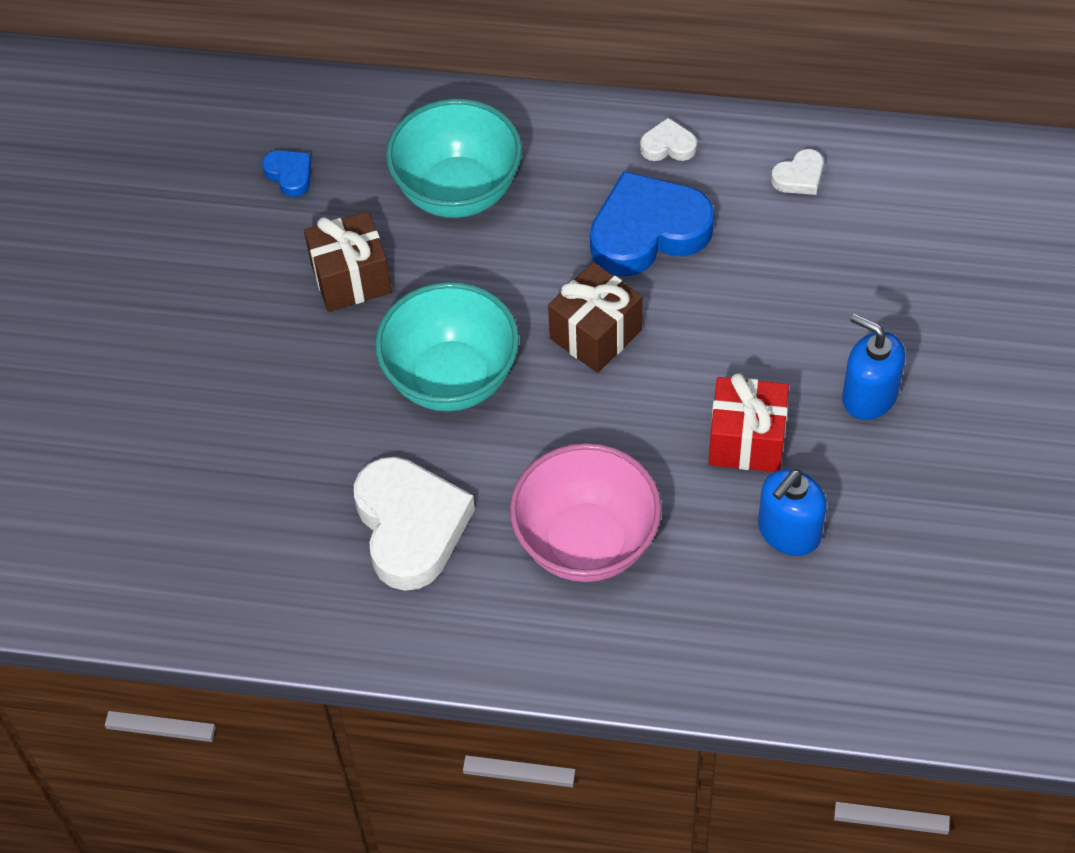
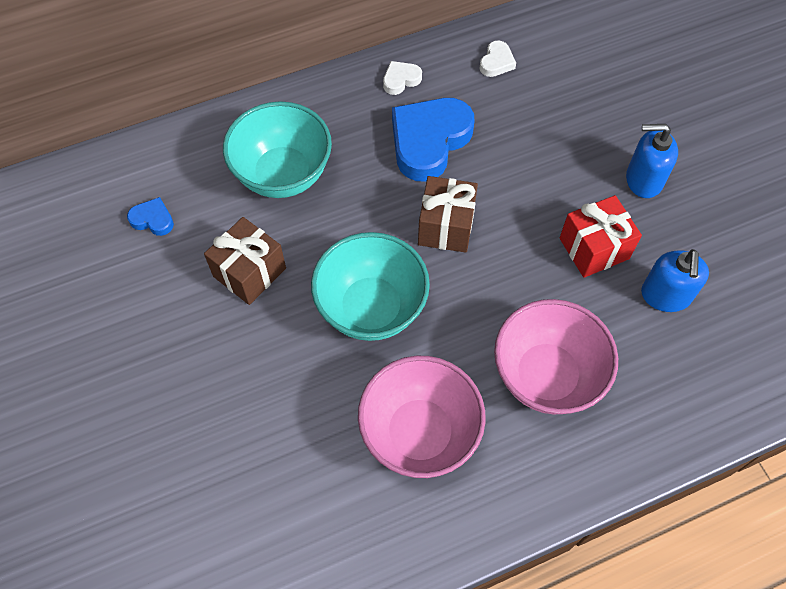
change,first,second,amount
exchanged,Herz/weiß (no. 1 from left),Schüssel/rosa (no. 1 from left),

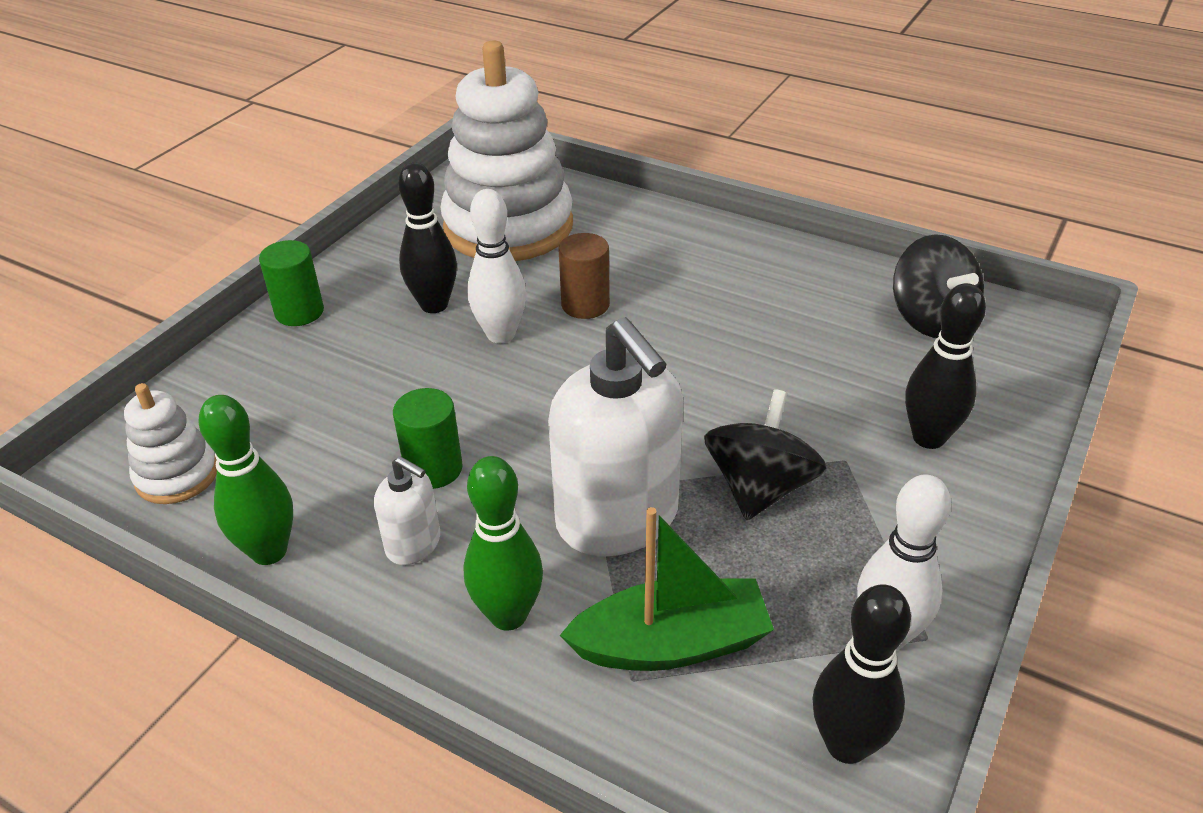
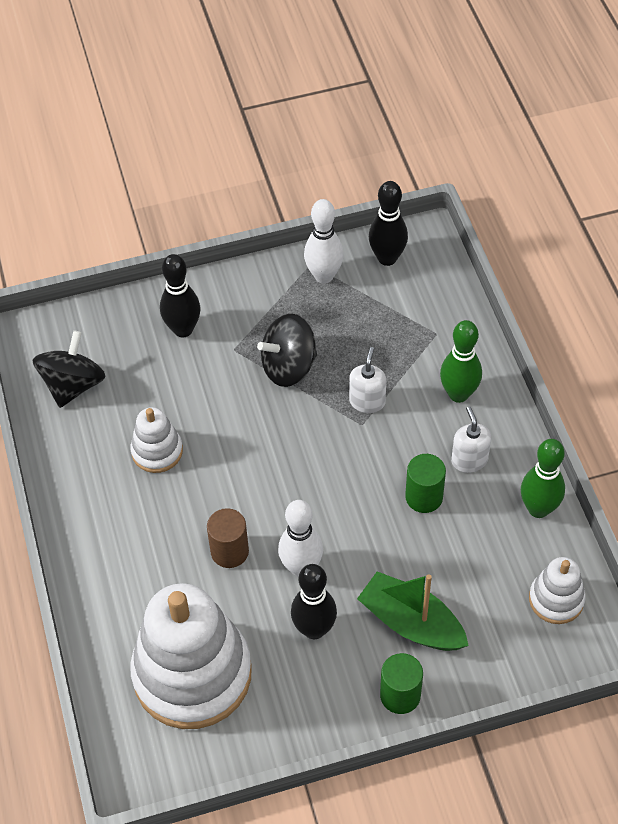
change,first,second,amount
appeared,,Stapelspielzeug/weiß (no. 1 from left),
size,Seifenspender/weiß (no. 2 from left in the first image),Seifenspender/weiß (no. 1 from left),x0.48
relocated,Boot/grün,,

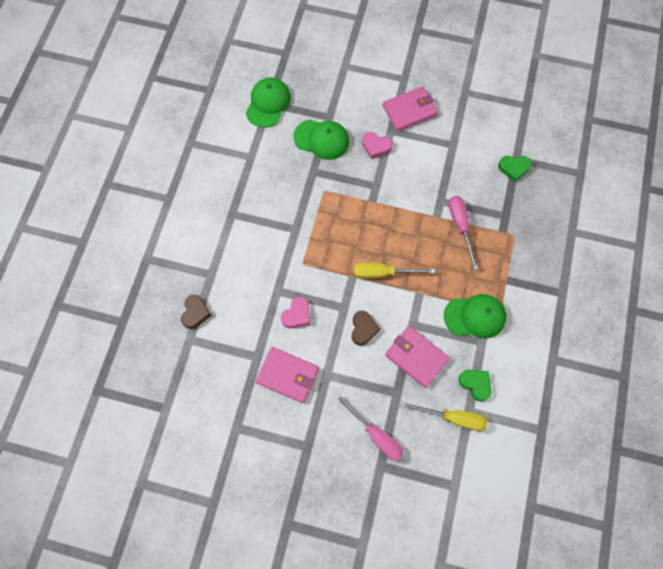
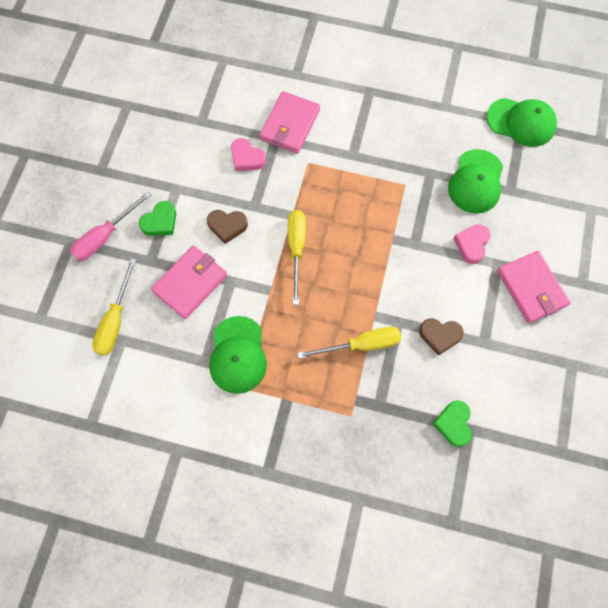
change,first,second,amount
relocated,Herz/grün (no. 1 from left),,
relocated,Geldbörse/rosa (no. 1 from left in the first image),Geldbörse/rosa (no. 2 from left),
colour,Schraubenzieher/rosa (no. 2 from left),Schraubenzieher/gelb (no. 3 from left),
relocated,Herz/braun (no. 1 from left in the first image),Herz/braun (no. 2 from left),

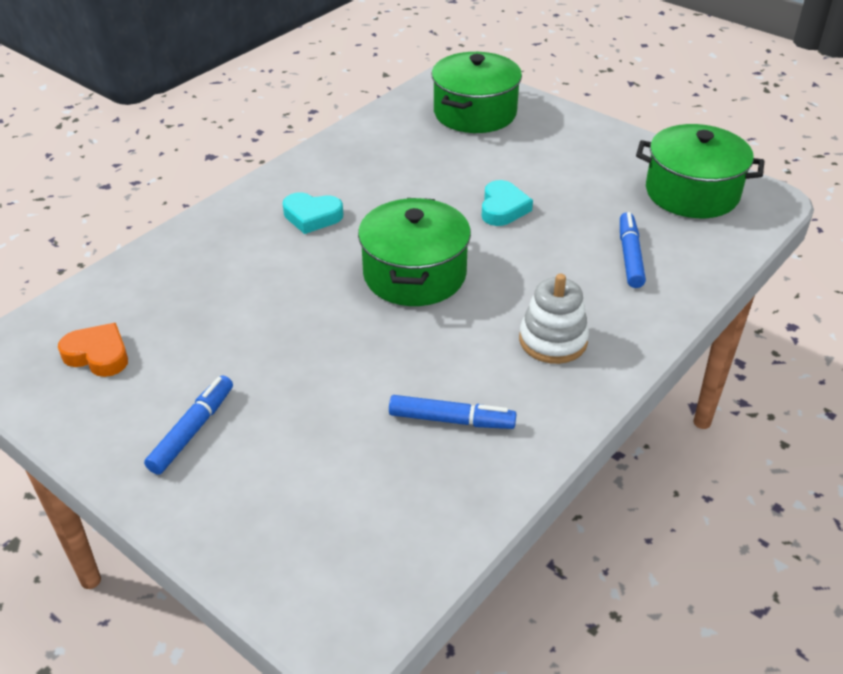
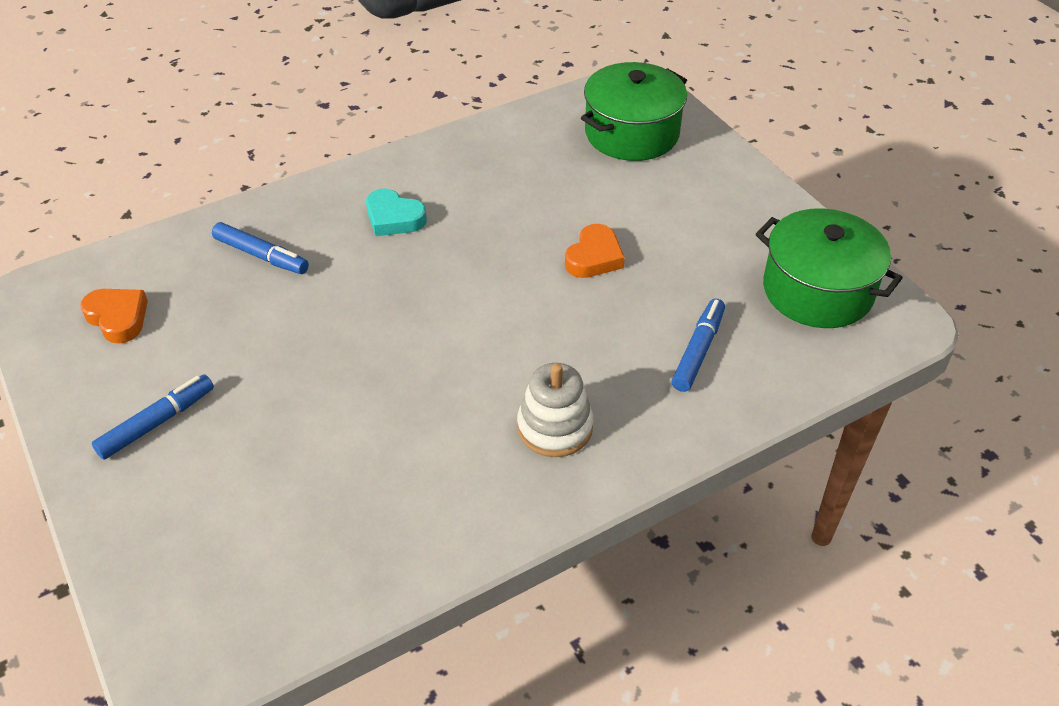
change,first,second,amount
relocated,Filzstift/blau (no. 2 from left),,
colour,Herz/türkis (no. 2 from left),Herz/orange (no. 2 from left),
missing,Kochtopf/grün (no. 1 from left),,

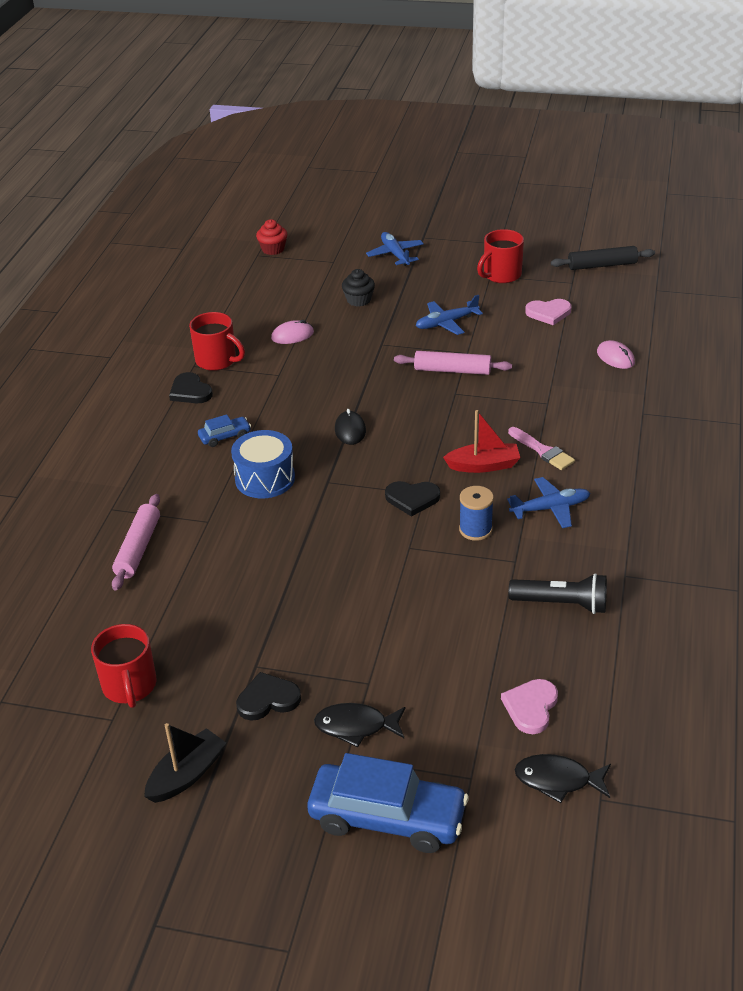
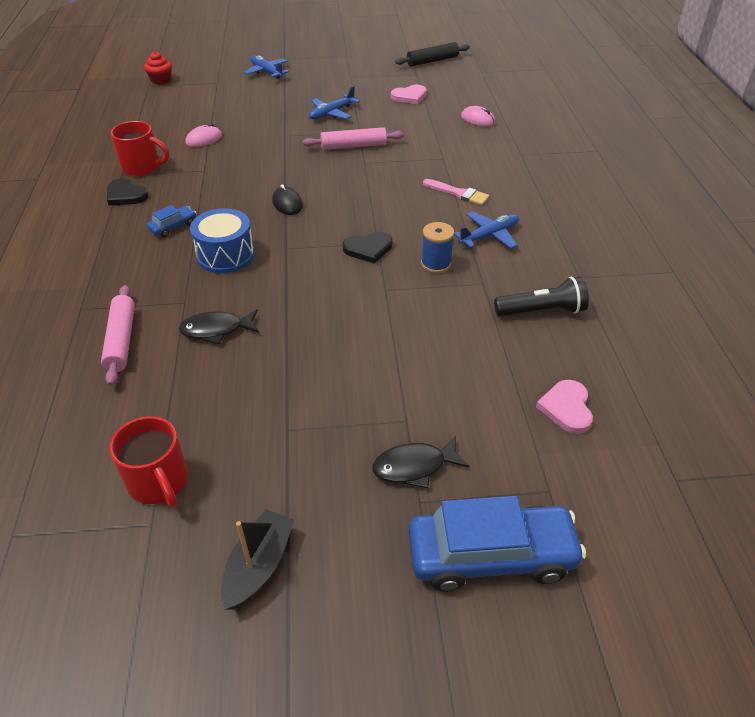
change,first,second,amount
relocated,Fisch/schwarz (no. 2 from left in the first image),Fisch/schwarz (no. 1 from left),
missing,Herz/schwarz (no. 2 from left),,
missing,Muffin/schwarz,,
missing,Boot/rot,,
missing,Tasse/rot (no. 3 from left),,

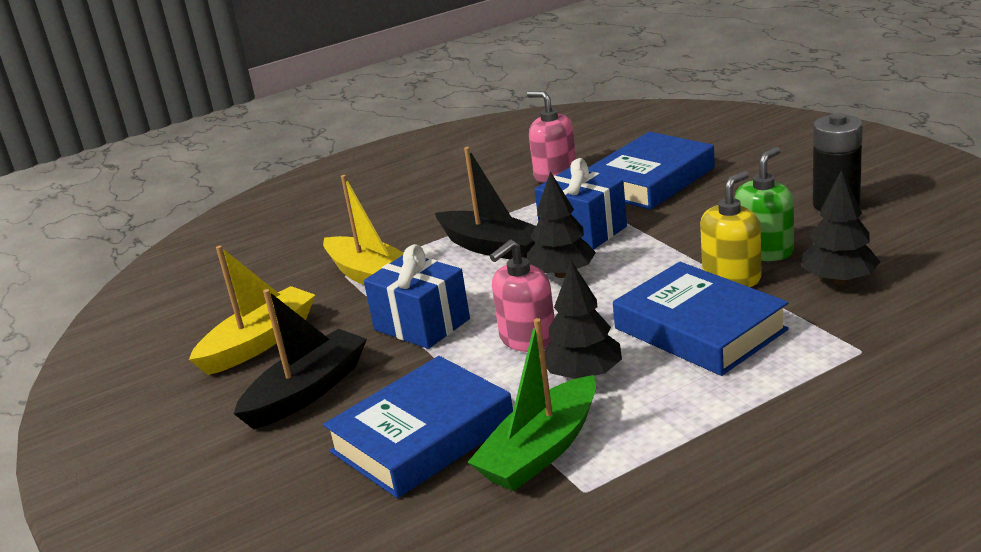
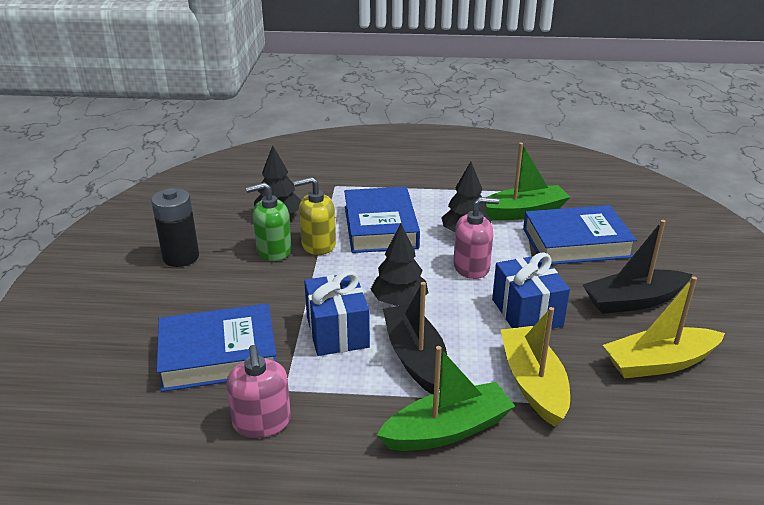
change,first,second,amount
appeared,,Boot/grün (no. 1 from left),

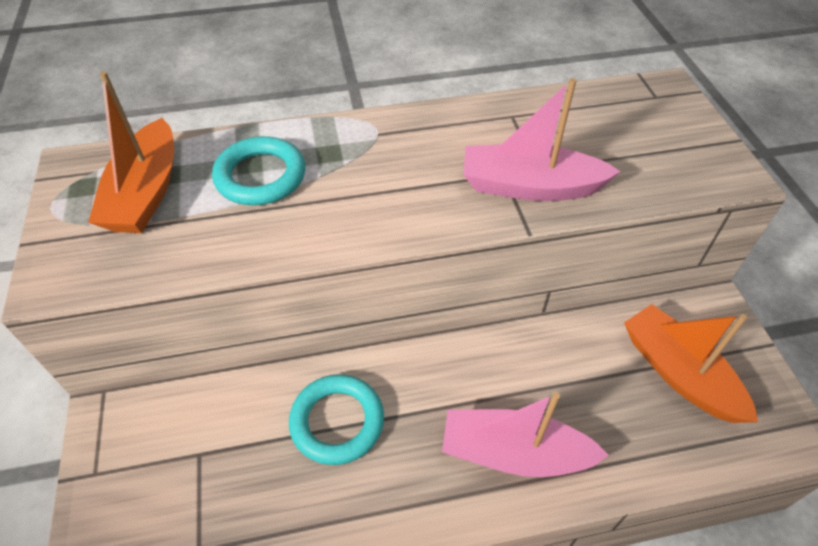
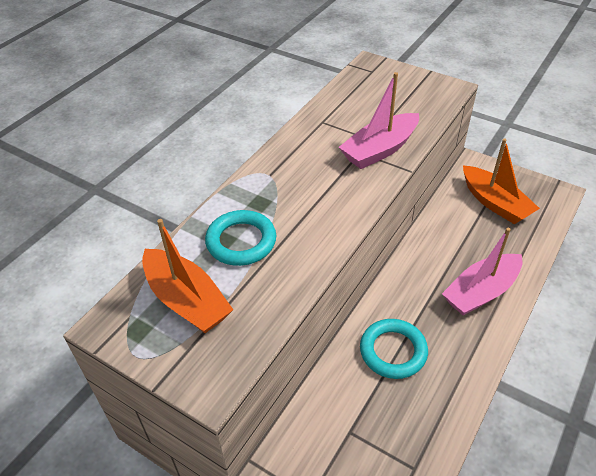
change,first,second,amount
spun,Boot/orange (no. 2 from left),,135 degrees counterclockwise

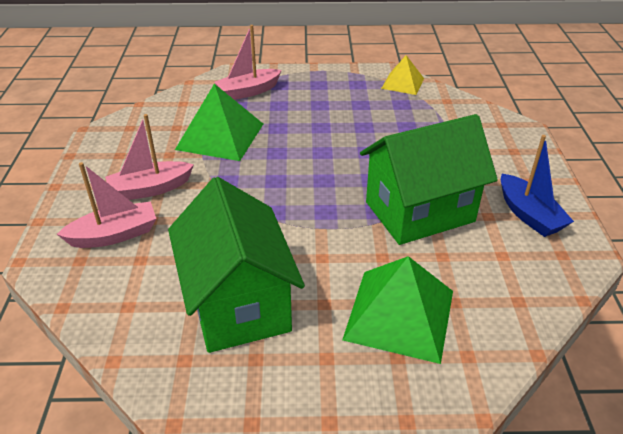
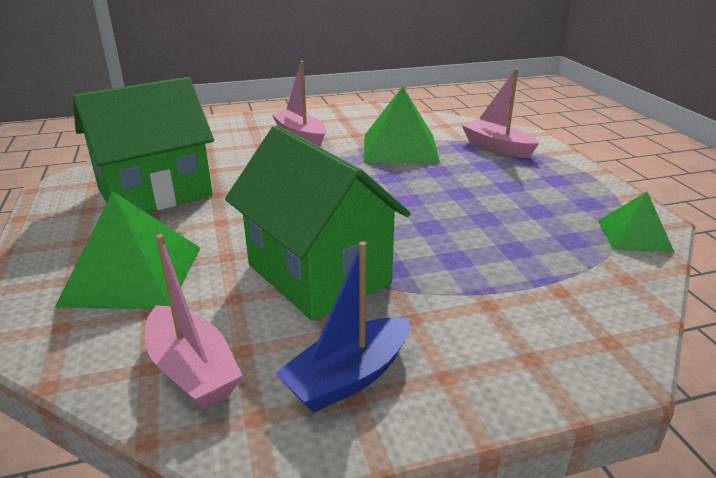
change,first,second,amount
relocated,Boot/rosa (no. 1 from left),,
colour,Pyramide/gelb,Pyramide/grün (no. 3 from left),

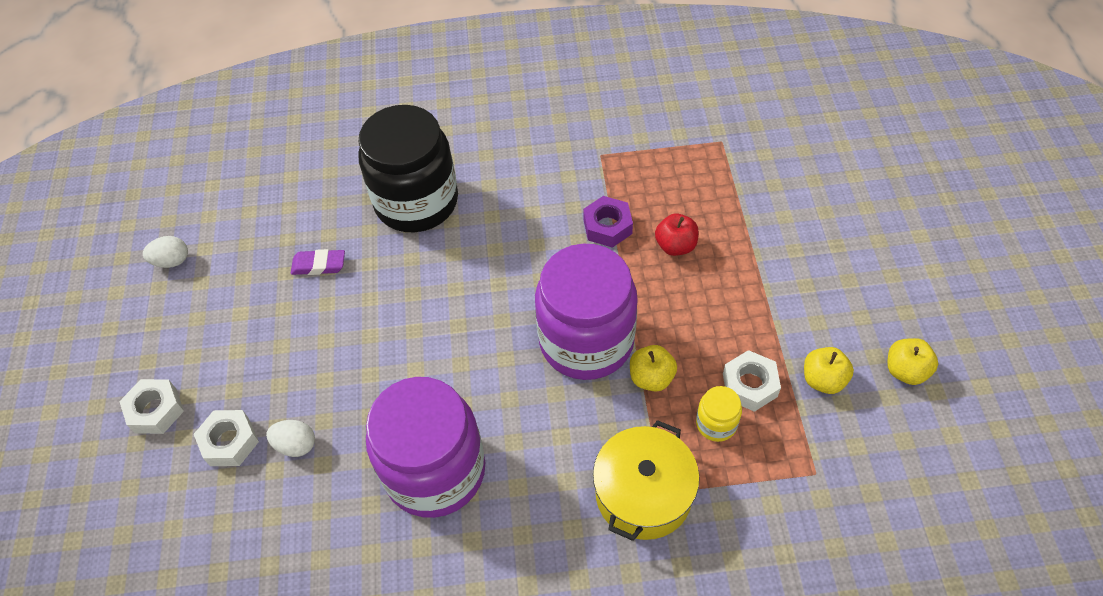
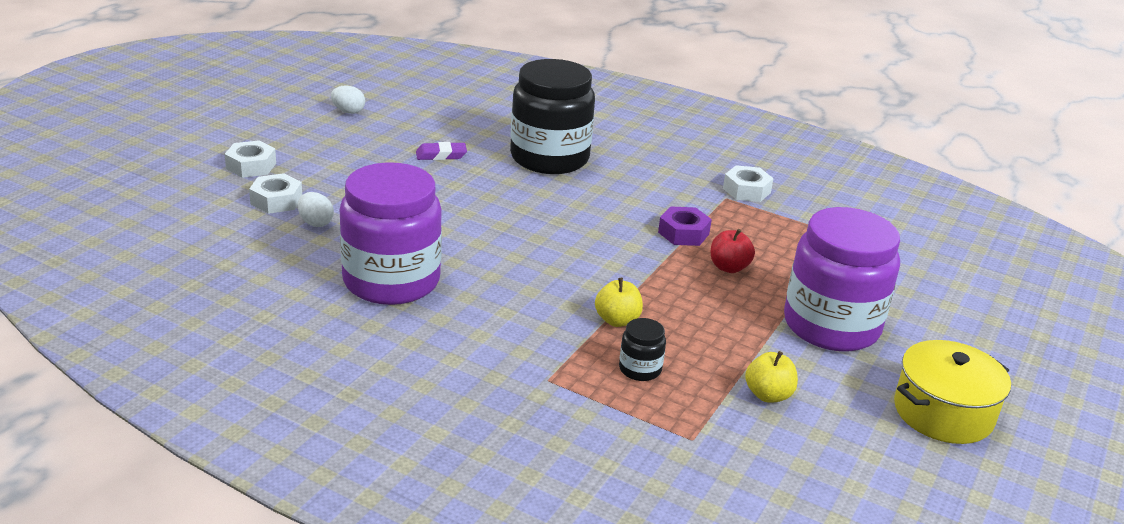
change,first,second,amount
spun,Radiergummi/lila,,45 degrees counterclockwise
colour,Einmachglas/gelb,Einmachglas/schwarz (no. 2 from left),
relocated,Sechskantmutter/weiß (no. 3 from left),,
relocated,Einmachglas/lila (no. 2 from left),,
relocated,Kochtopf/gelb,,
missing,Apfel/gelb (no. 3 from left),,

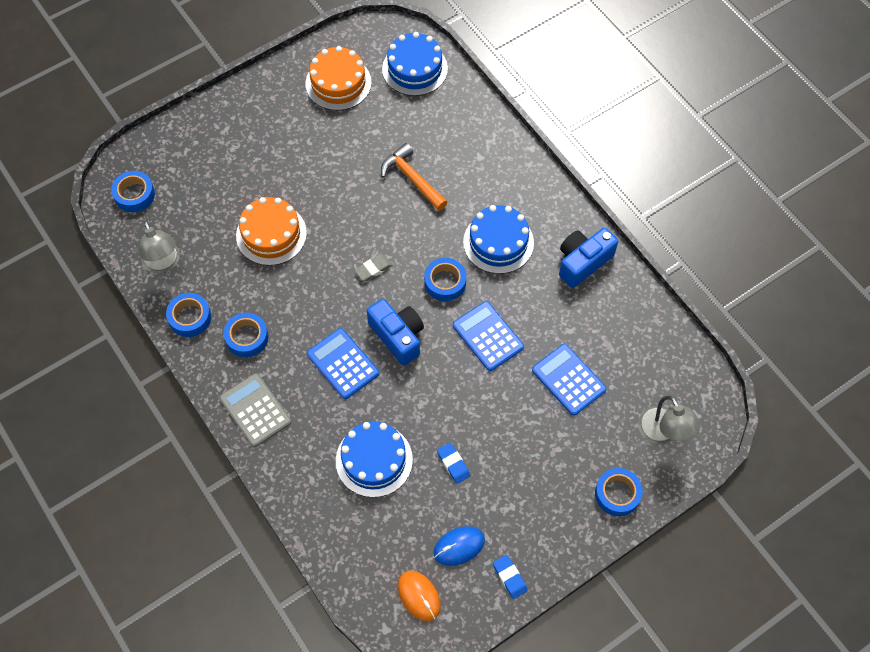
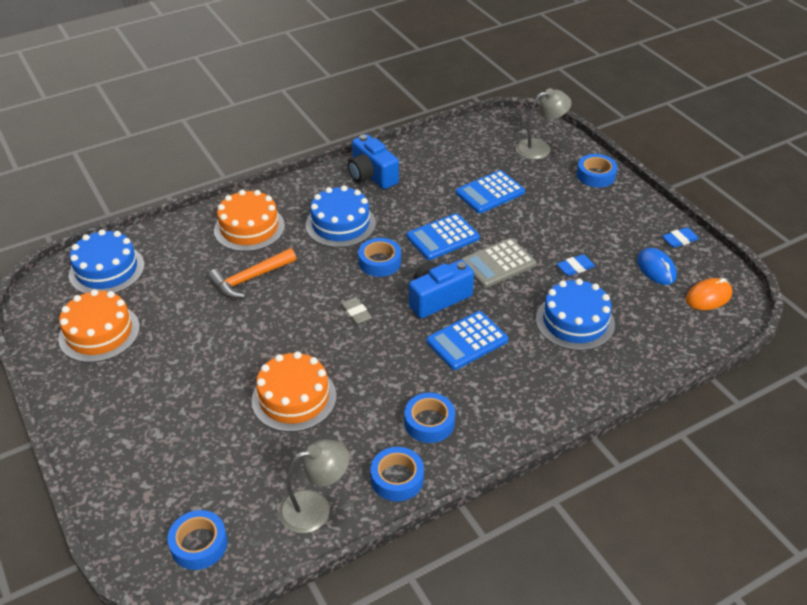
change,first,second,amount
appeared,,Kuchen/orange (no. 2 from left),
relocated,Taschenrechner/grau,,

